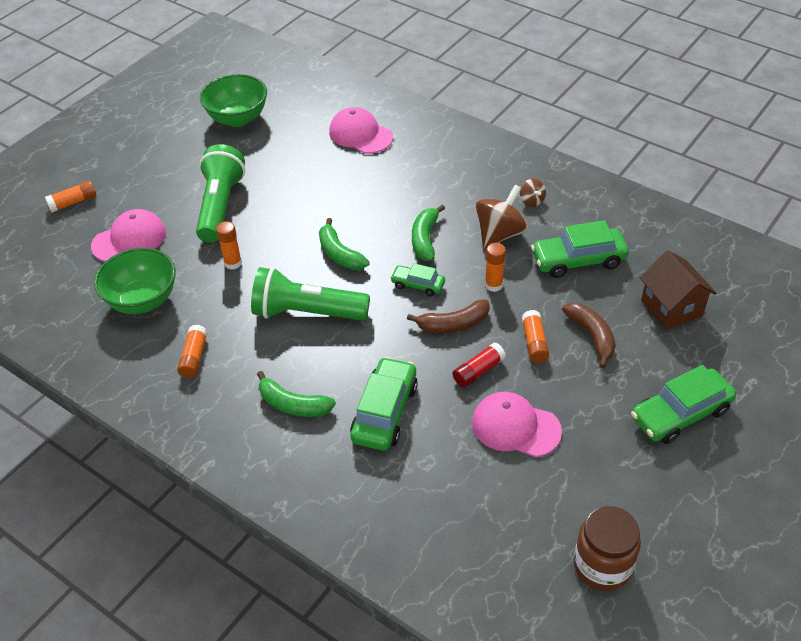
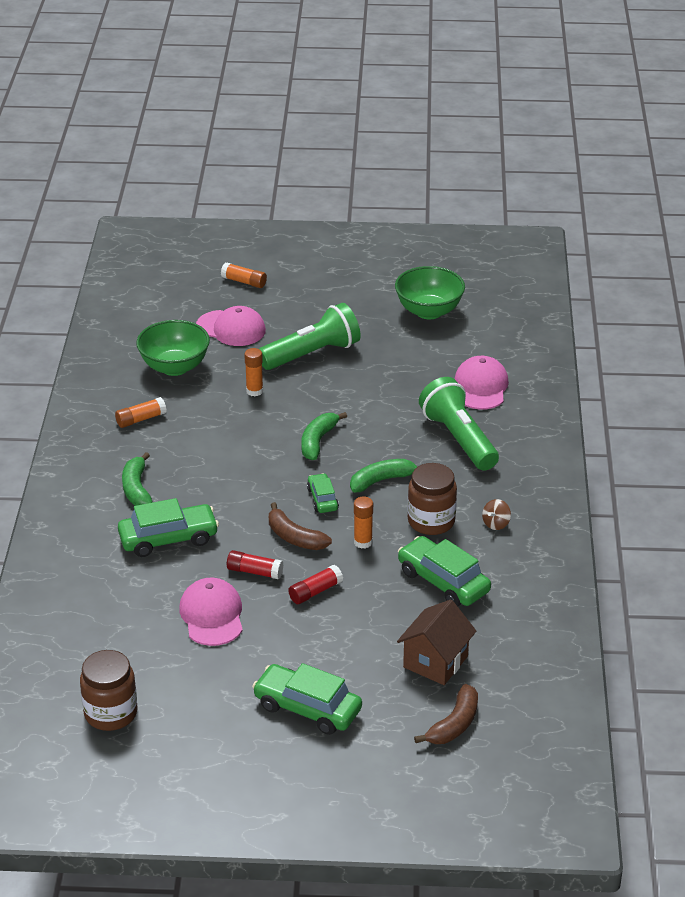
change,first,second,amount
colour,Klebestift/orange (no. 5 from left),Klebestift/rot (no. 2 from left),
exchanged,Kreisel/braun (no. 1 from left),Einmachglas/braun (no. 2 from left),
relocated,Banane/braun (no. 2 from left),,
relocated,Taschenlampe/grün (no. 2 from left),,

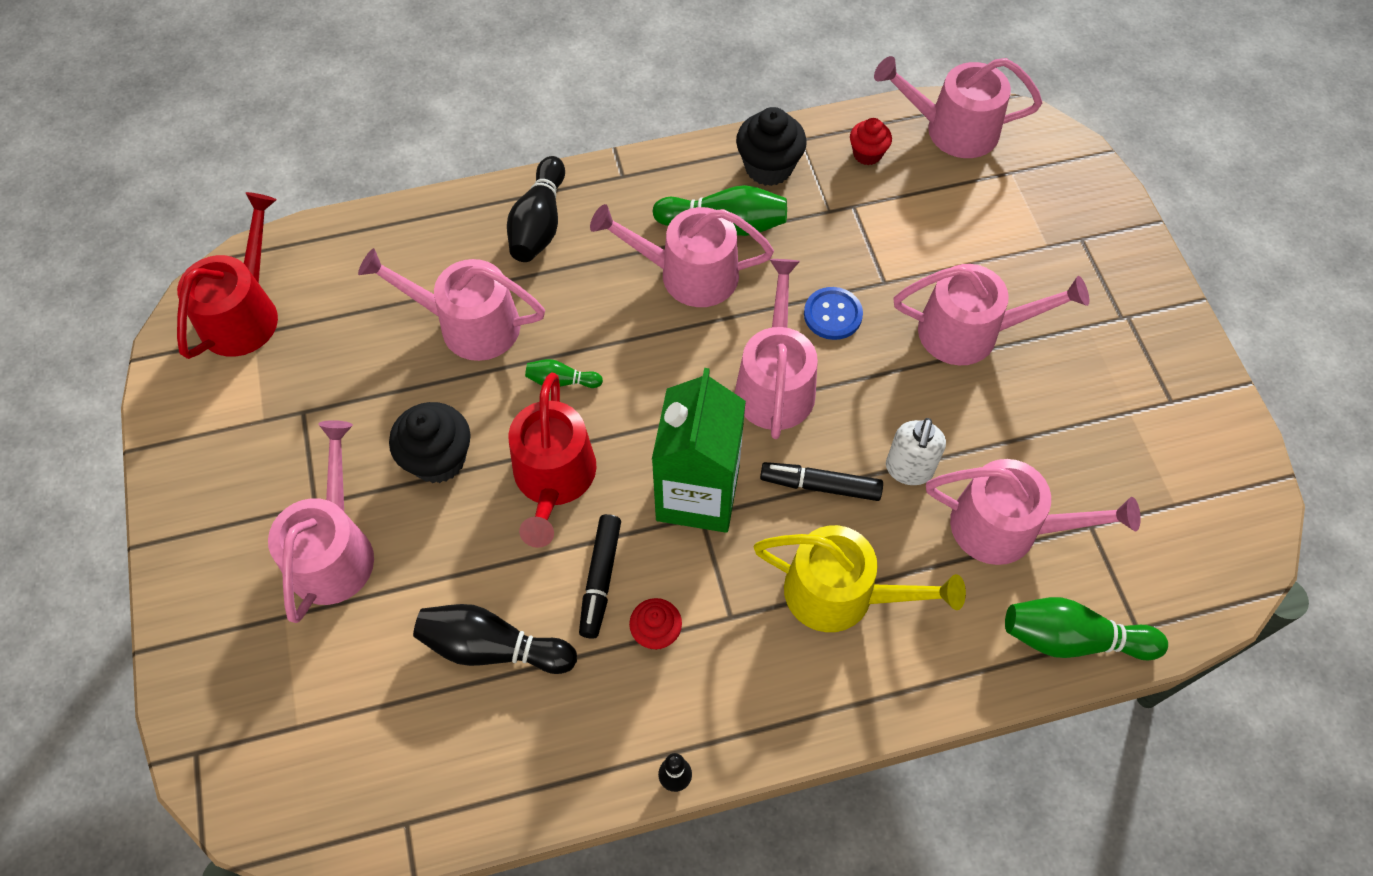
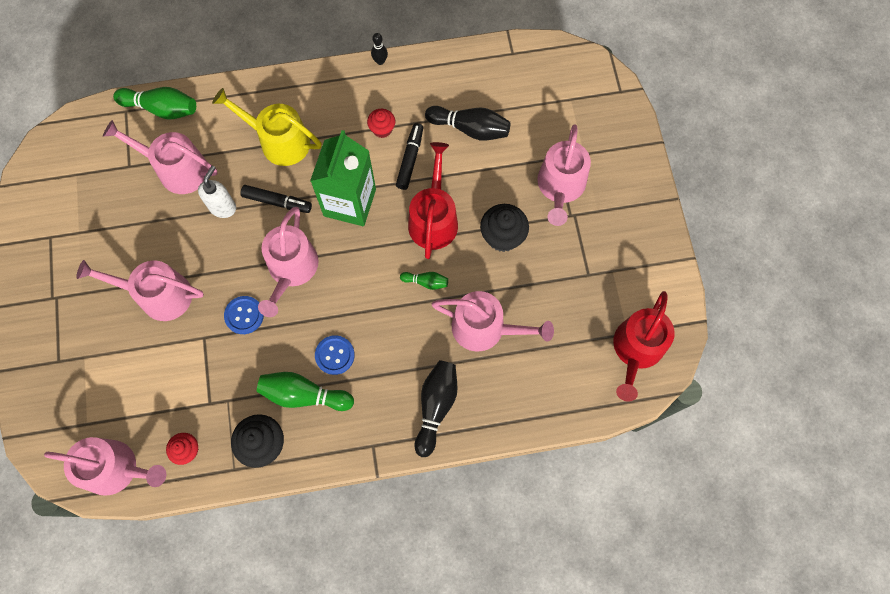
change,first,second,amount
exchanged,Gießkanne/rosa (no. 3 from left),Knopf/blau (no. 2 from left),

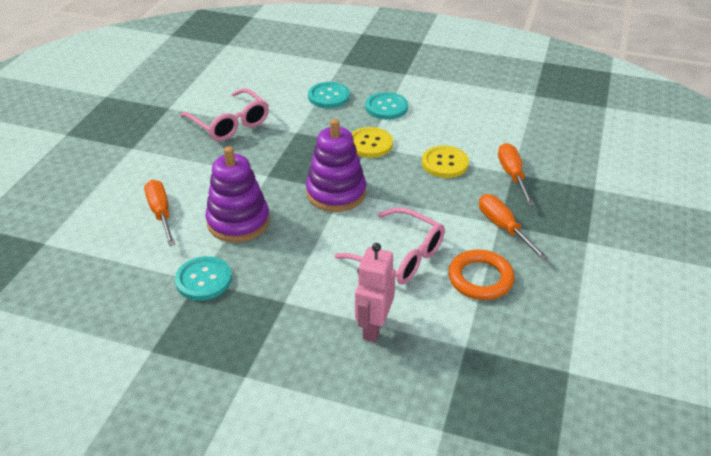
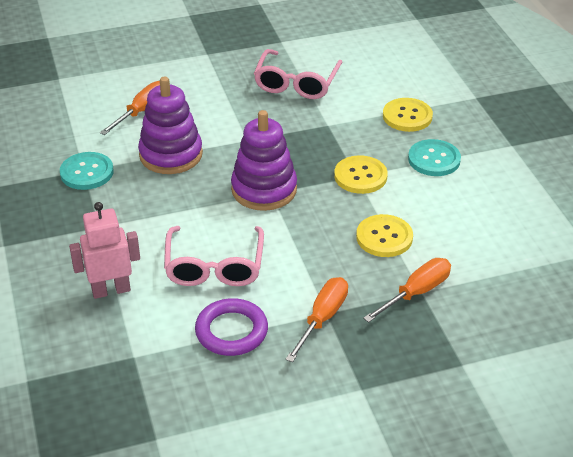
change,first,second,amount
colour,Ring/orange,Ring/lila,
colour,Knopf/türkis (no. 2 from left),Knopf/gelb (no. 3 from left),

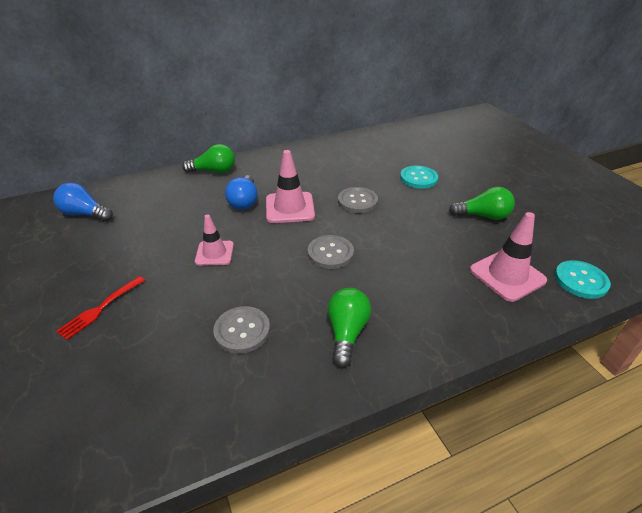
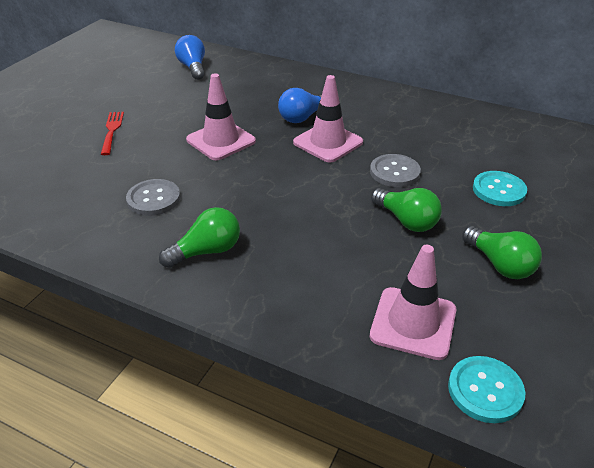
change,first,second,amount
spun,Gabel/rot,,90 degrees clockwise
size,Leitkegel/rosa (no. 1 from left),,x1.53
relocated,Glühbirne/grün (no. 1 from left in the first image),Glühbirne/grün (no. 2 from left),
missing,Knopf/grau (no. 2 from left),,

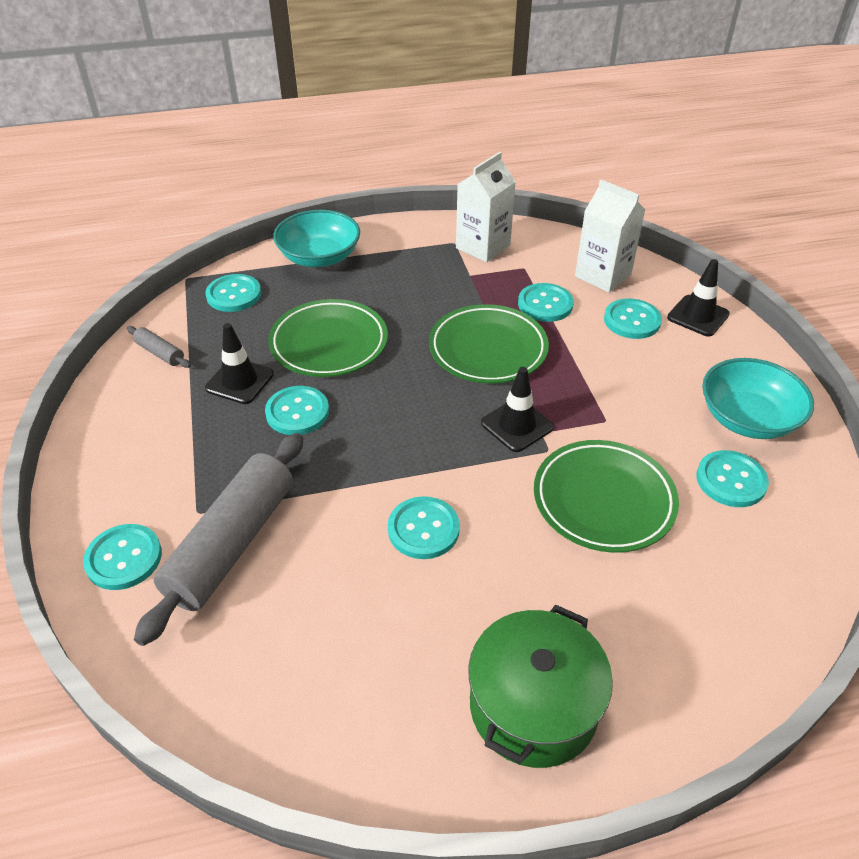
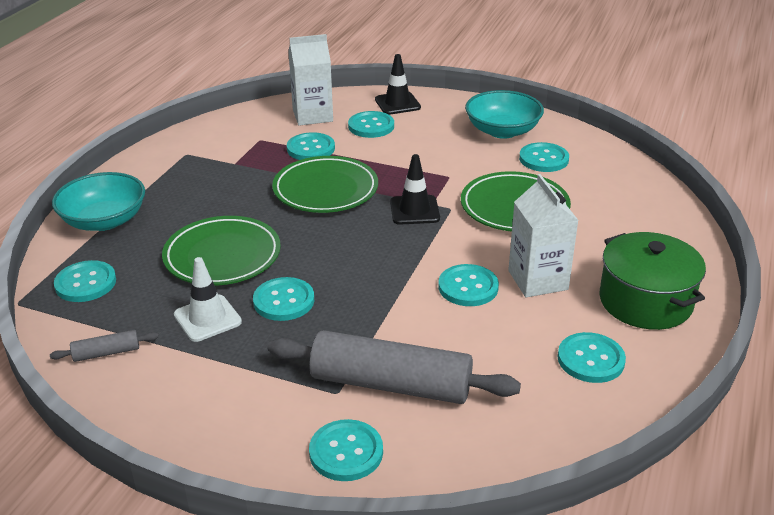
change,first,second,amount
colour,Leitkegel/schwarz (no. 1 from left),Leitkegel/weiß,
spun,Nudelholz/grau (no. 2 from left),,45 degrees counterclockwise
relocated,Getränkekarton/weiß (no. 1 from left in the first image),Getränkekarton/weiß (no. 2 from left),
appeared,,Knopf/türkis (no. 8 from left),

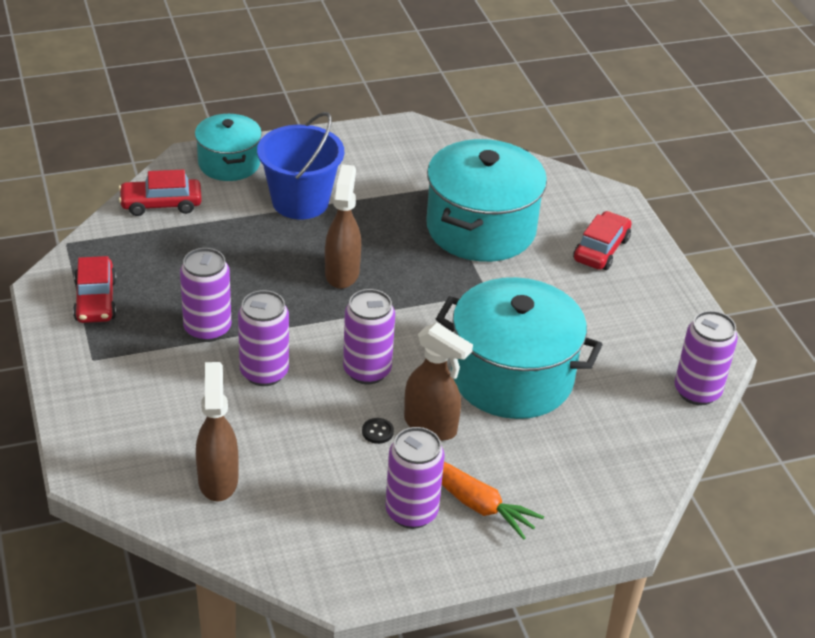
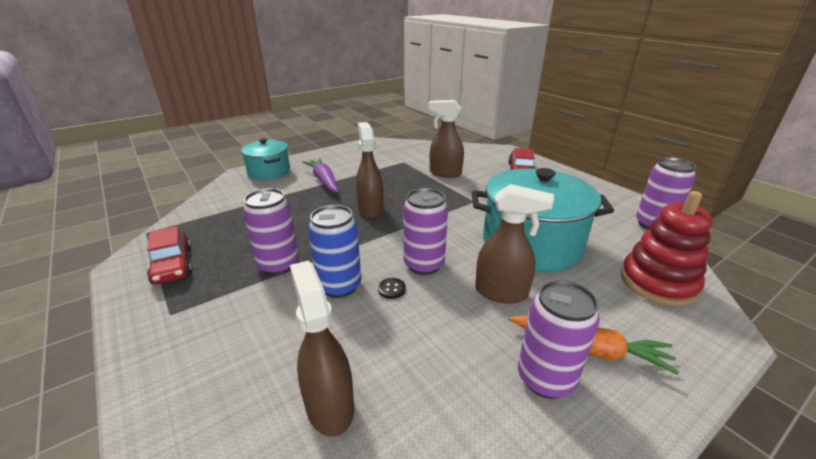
change,first,second,amount
exchanged,Eimer/blau,Karotte/lila,
colour,Dose/lila (no. 2 from left),Dose/blau,
relocated,Knopf/schwarz,,
exchanged,Kochtopf/türkis (no. 2 from left),Sprühflasche/braun (no. 3 from left),
appeared,,Stapelspielzeug/rot,
missing,Auto/rot (no. 2 from left),,

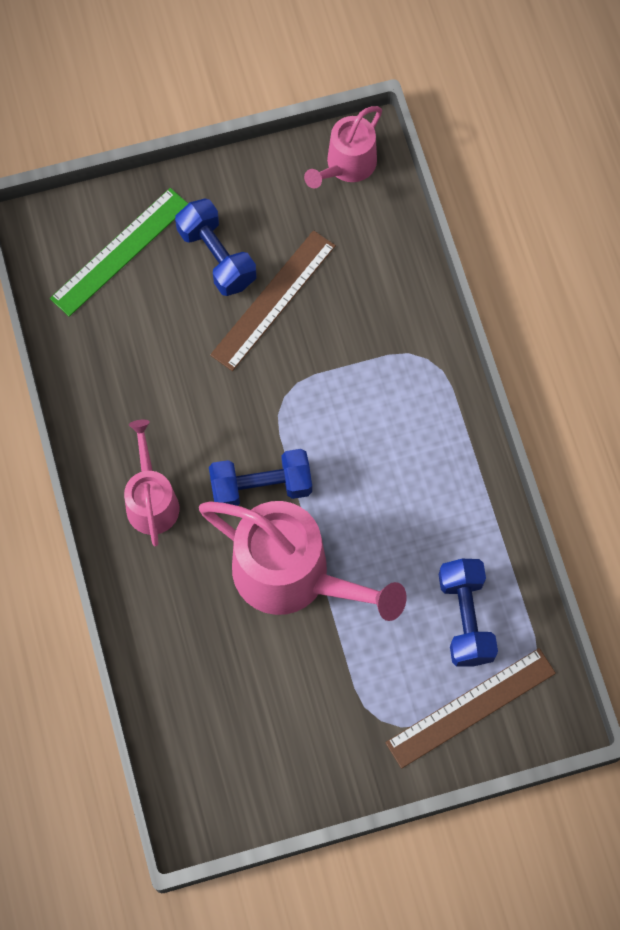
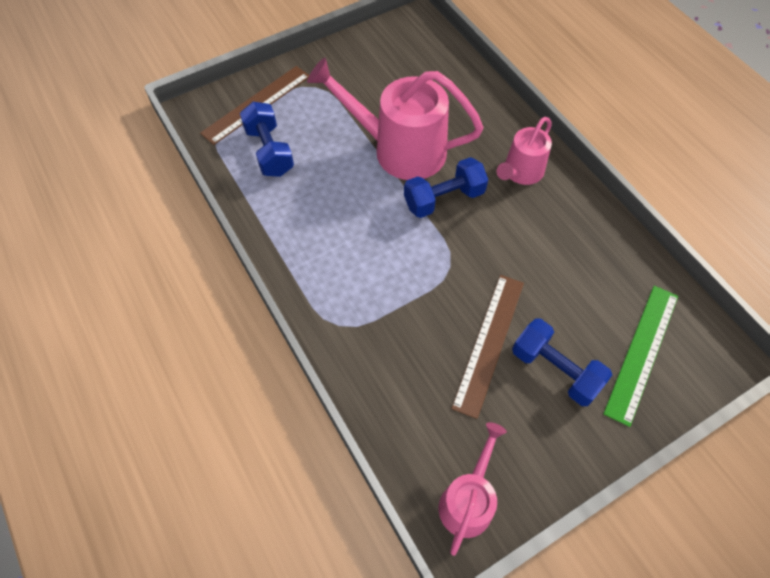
change,first,second,amount
spun,Gießkanne/rosa (no. 1 from left in the first image),Gießkanne/rosa (no. 3 from left),60 degrees clockwise

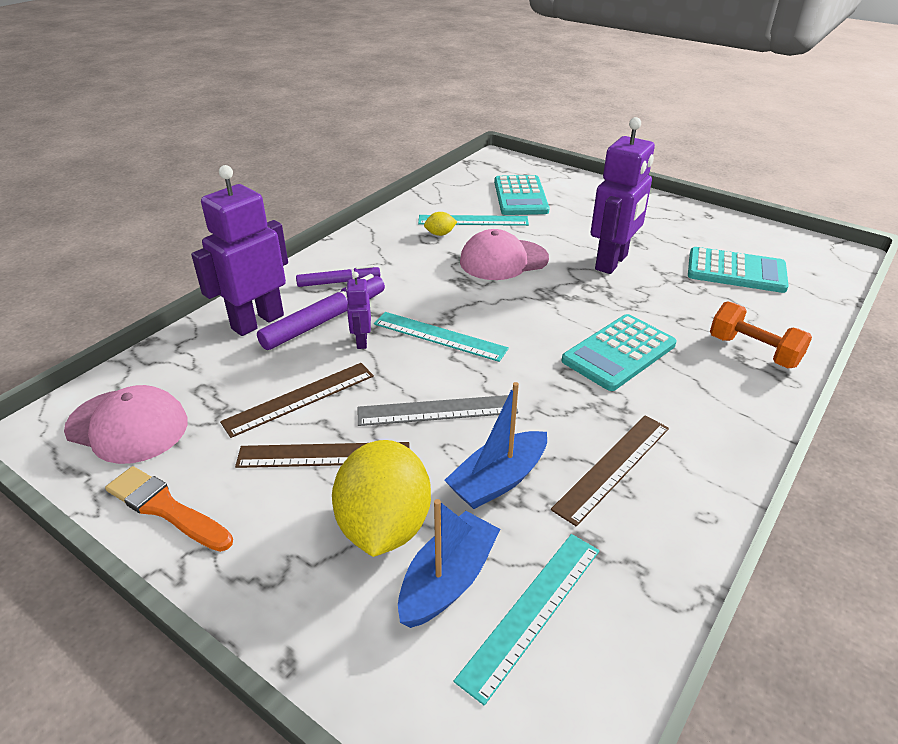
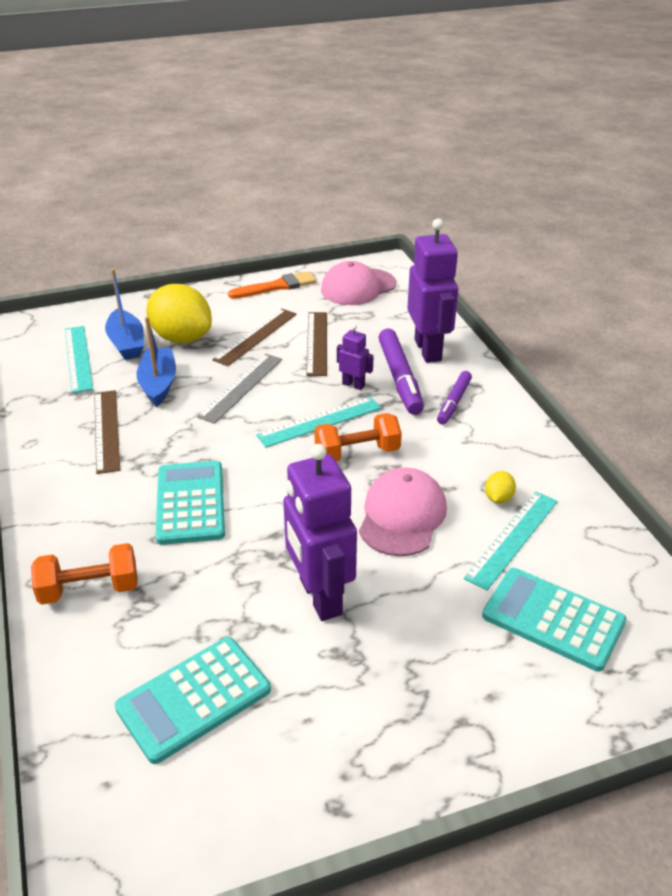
change,first,second,amount
appeared,,Hantel/orange (no. 2 from left),

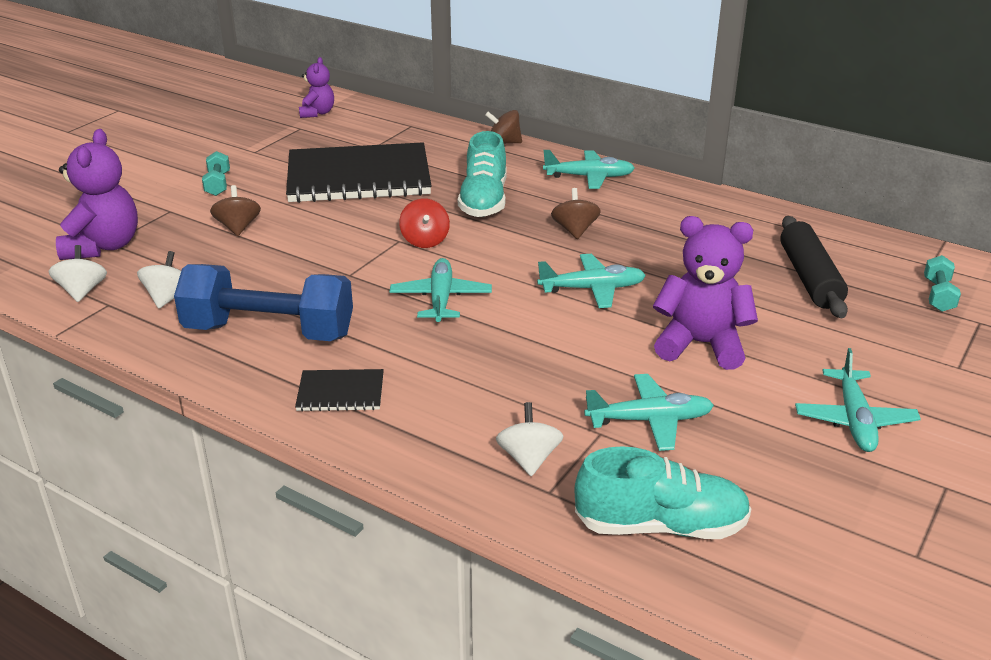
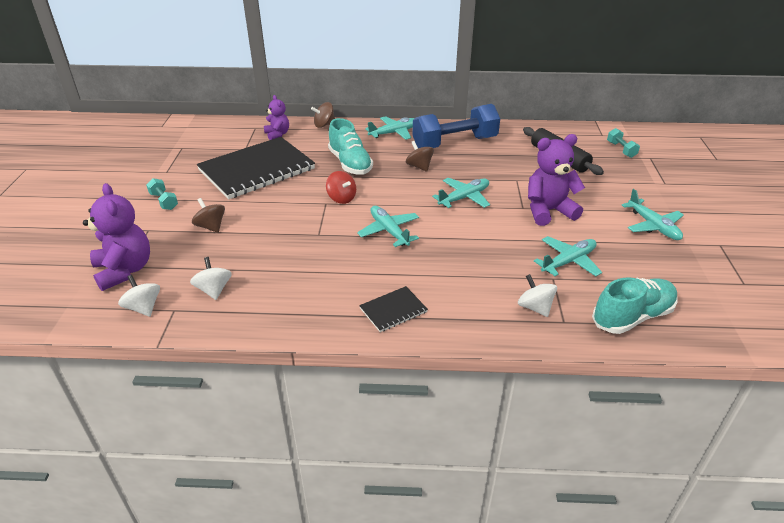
change,first,second,amount
relocated,Teddybär/lila (no. 2 from left),,
relocated,Hantel/blau,,

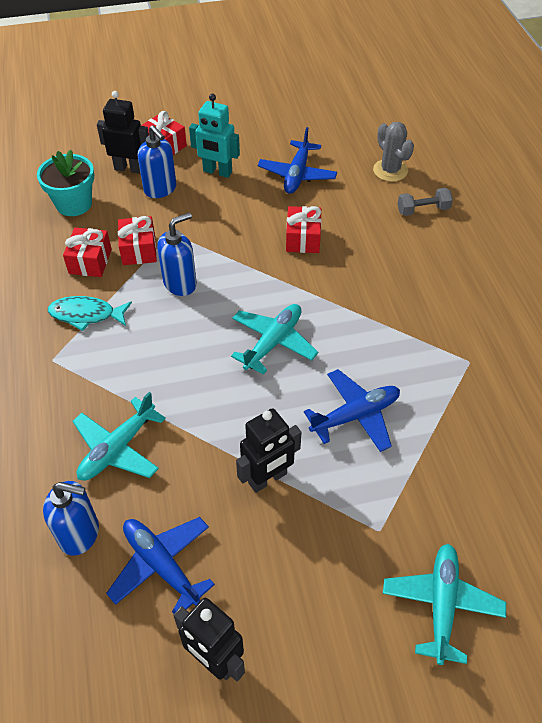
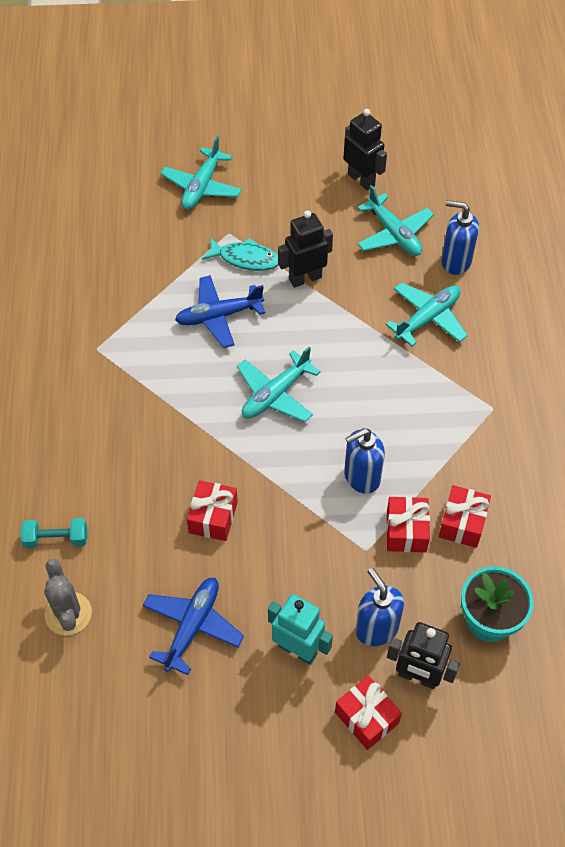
change,first,second,amount
colour,Hantel/grau,Hantel/türkis,
relocated,Fisch/türkis,,
colour,Flugzeug/blau (no. 1 from left),Flugzeug/türkis (no. 3 from left),

